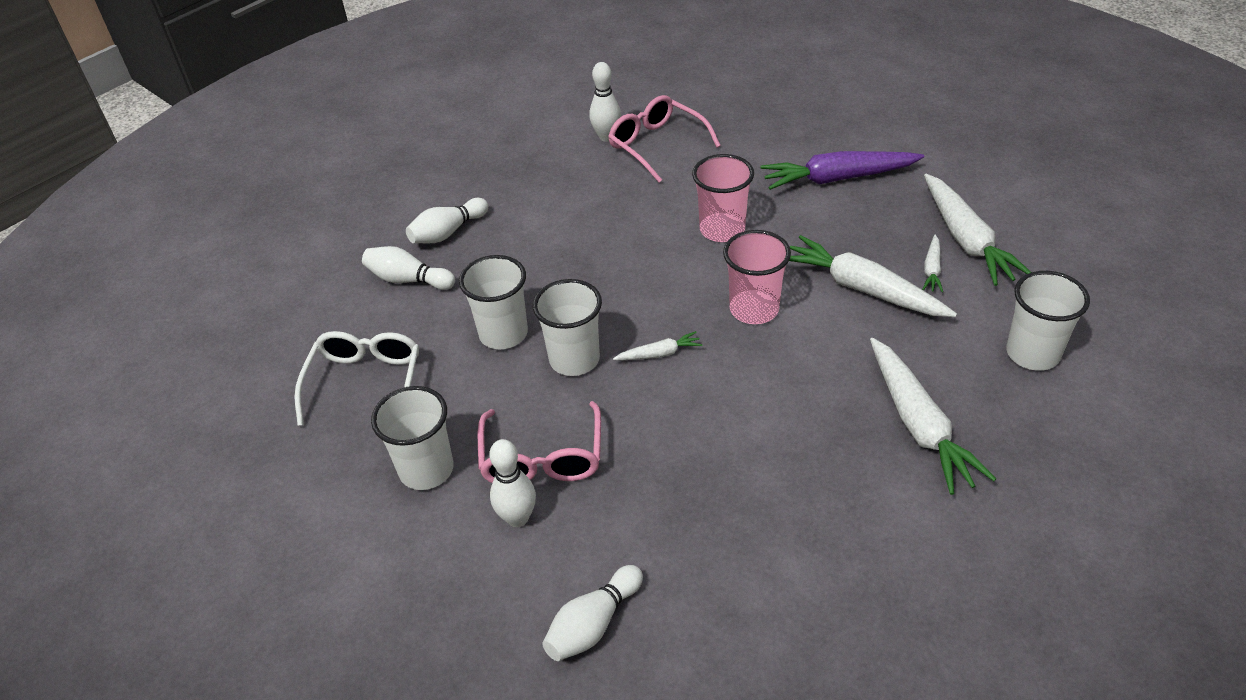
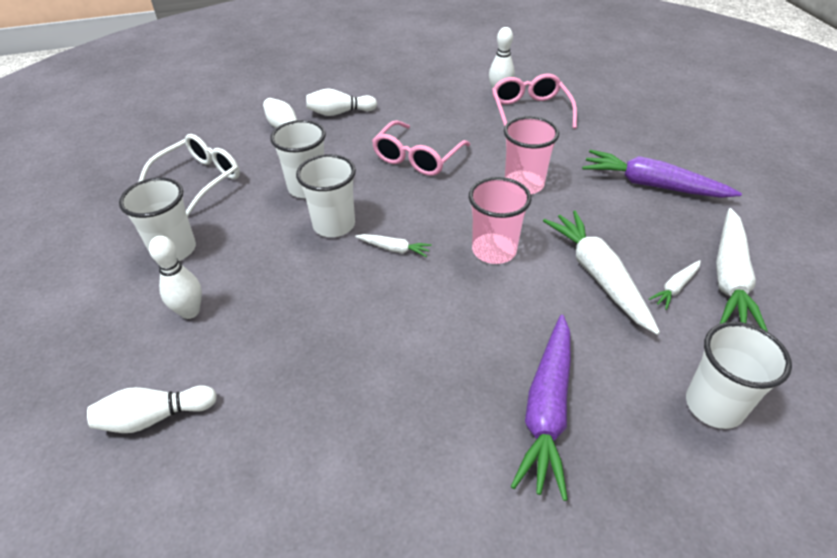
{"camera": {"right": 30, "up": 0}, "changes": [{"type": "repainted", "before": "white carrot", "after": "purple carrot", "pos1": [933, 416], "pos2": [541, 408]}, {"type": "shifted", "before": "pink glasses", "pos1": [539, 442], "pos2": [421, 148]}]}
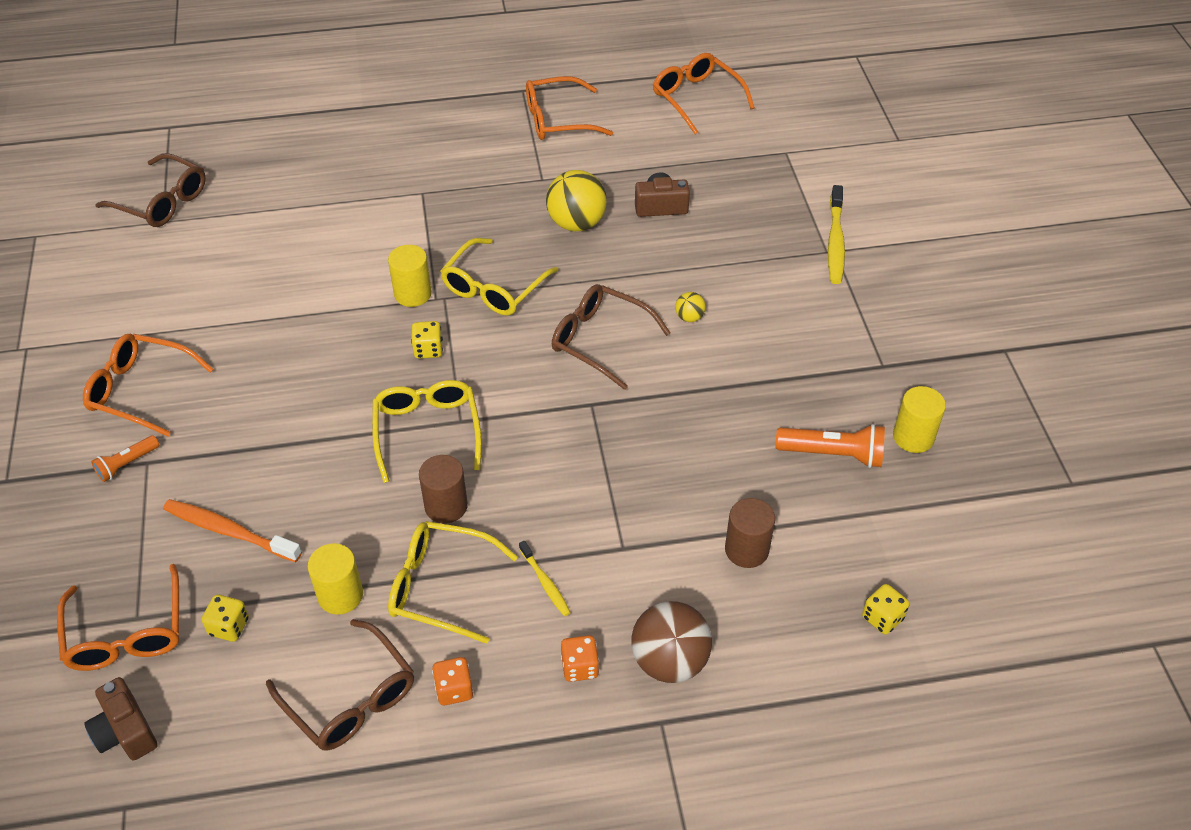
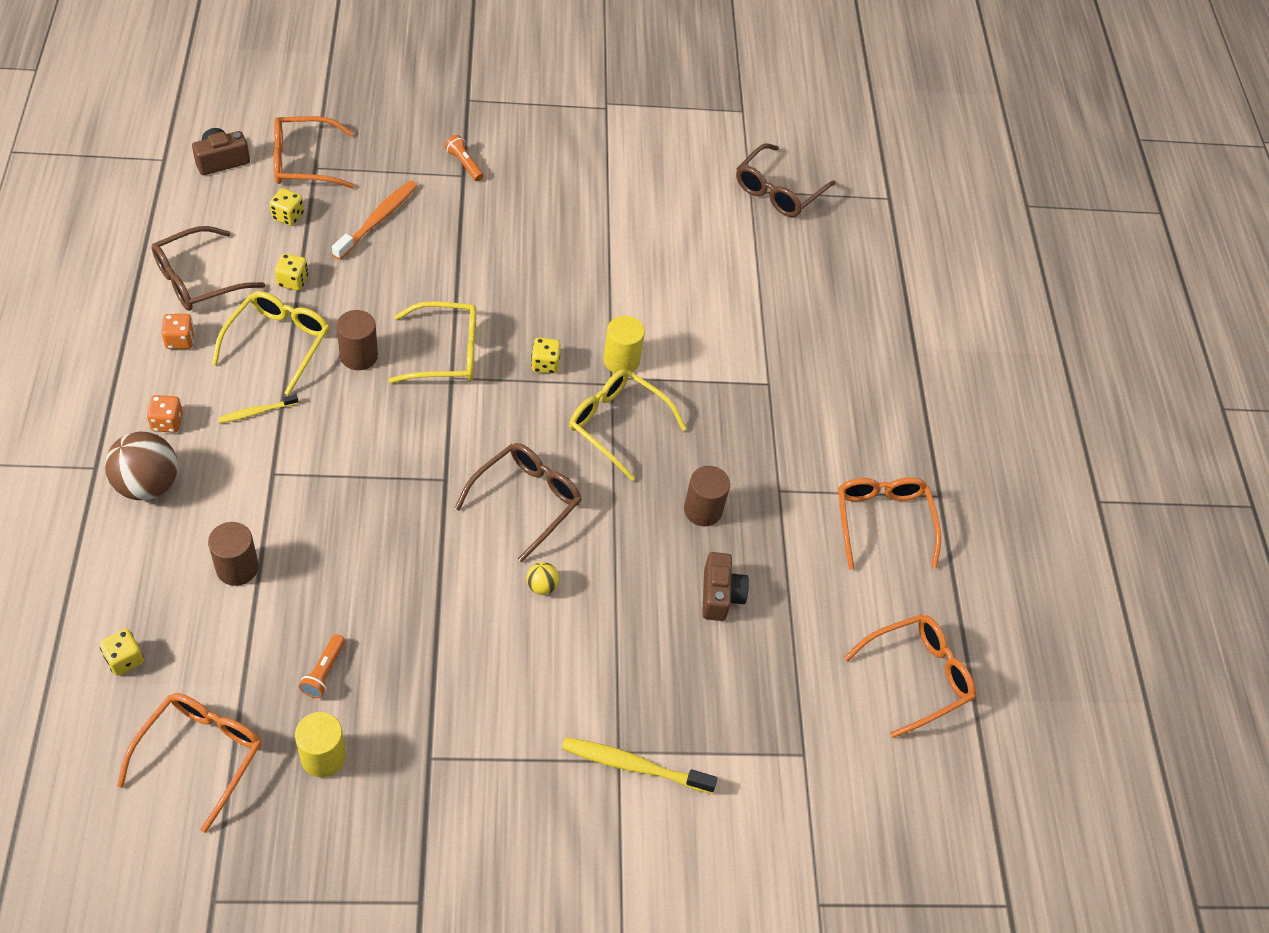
{"camera": {"right": 90, "up": 5}, "changes": [{"type": "swapped", "before": "yellow ball", "after": "brown cylinder", "pos1": [576, 200], "pos2": [707, 496]}, {"type": "shifted", "before": "orange glasses", "pos1": [148, 385], "pos2": [189, 763]}, {"type": "scaled", "before": "orange flashlight", "pos1": [830, 446], "pos2": [322, 666], "scale": 0.6}, {"type": "swapped", "before": "yellow cylinder", "after": "yellow dice", "pos1": [335, 579], "pos2": [291, 272]}]}
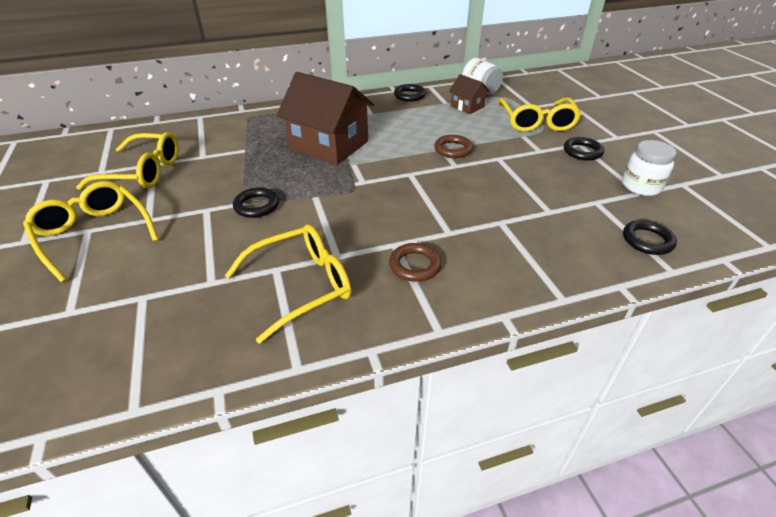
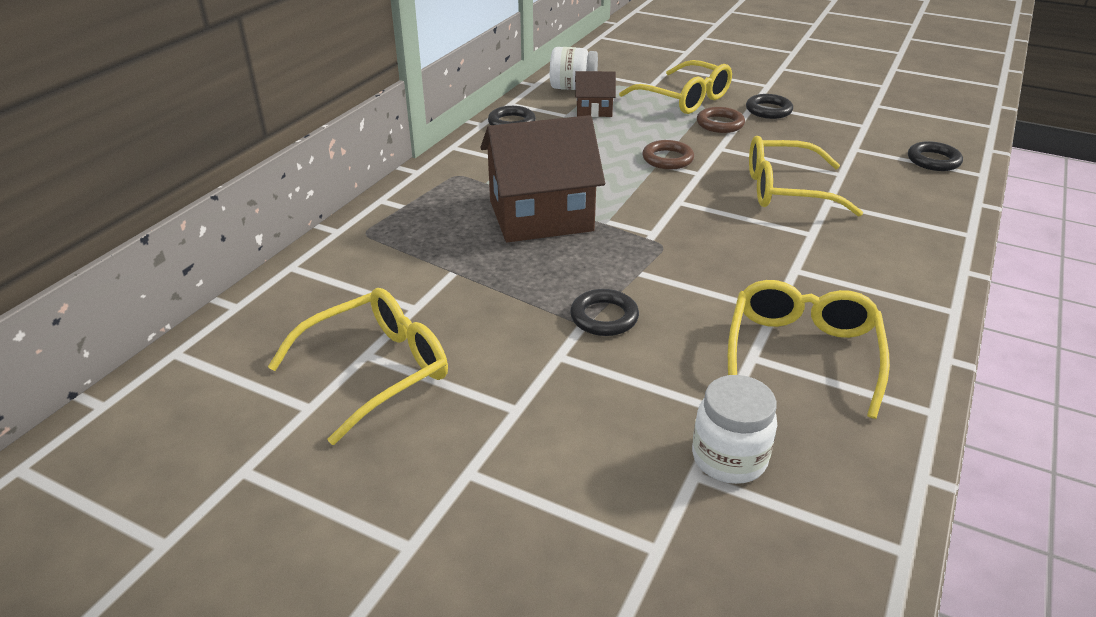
{"camera": {"right": -45, "up": -5}, "changes": [{"type": "shifted", "before": "white jar", "pos1": [649, 168], "pos2": [734, 429]}, {"type": "shifted", "before": "yellow glasses", "pos1": [91, 232], "pos2": [806, 176]}, {"type": "shifted", "before": "brown ring", "pos1": [415, 262], "pos2": [721, 120]}]}
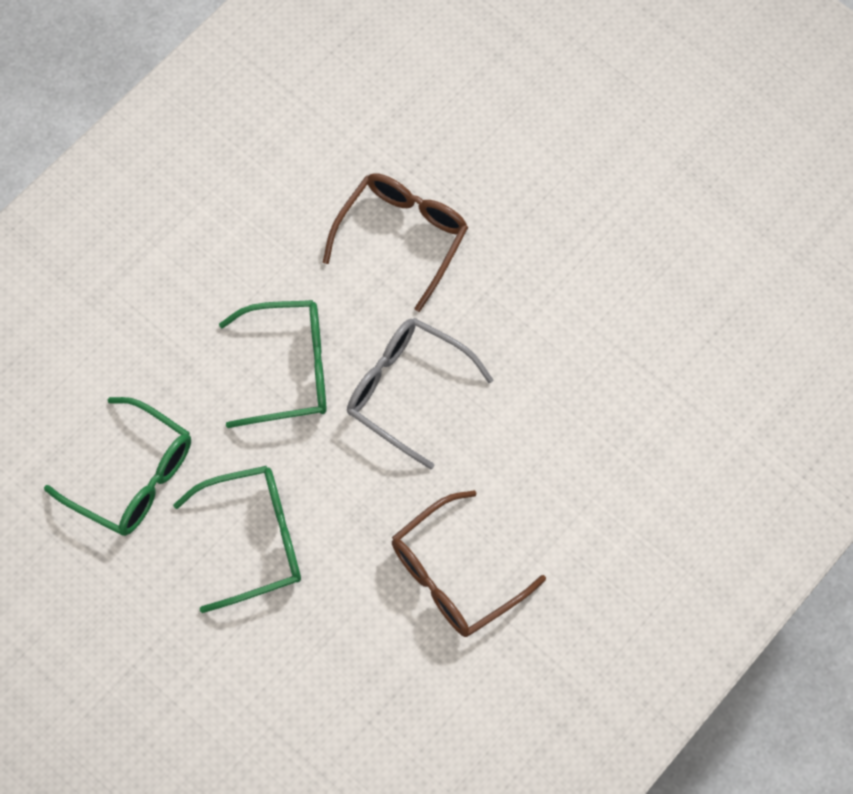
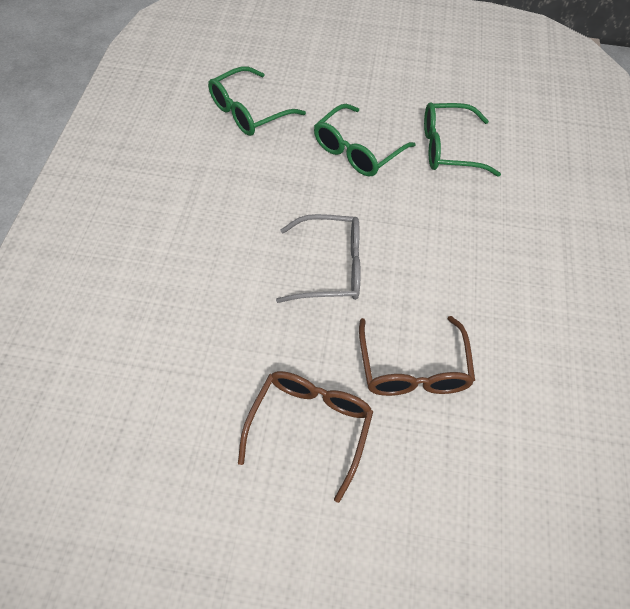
{"camera": {"right": 145, "up": -10}, "changes": [{"type": "shifted", "before": "green glasses", "pos1": [273, 364], "pos2": [257, 101]}, {"type": "shifted", "before": "brown glasses", "pos1": [469, 563], "pos2": [305, 437]}]}
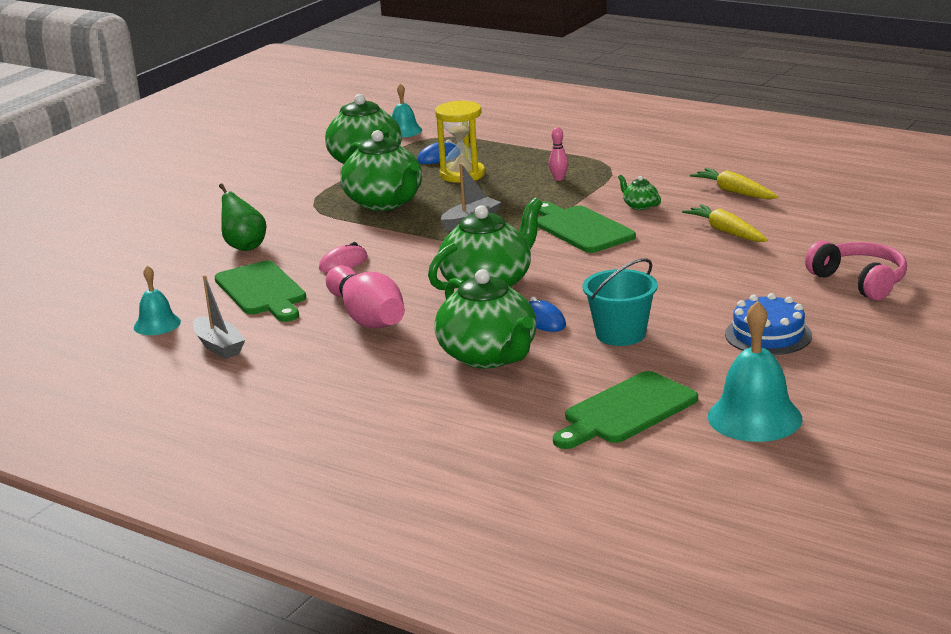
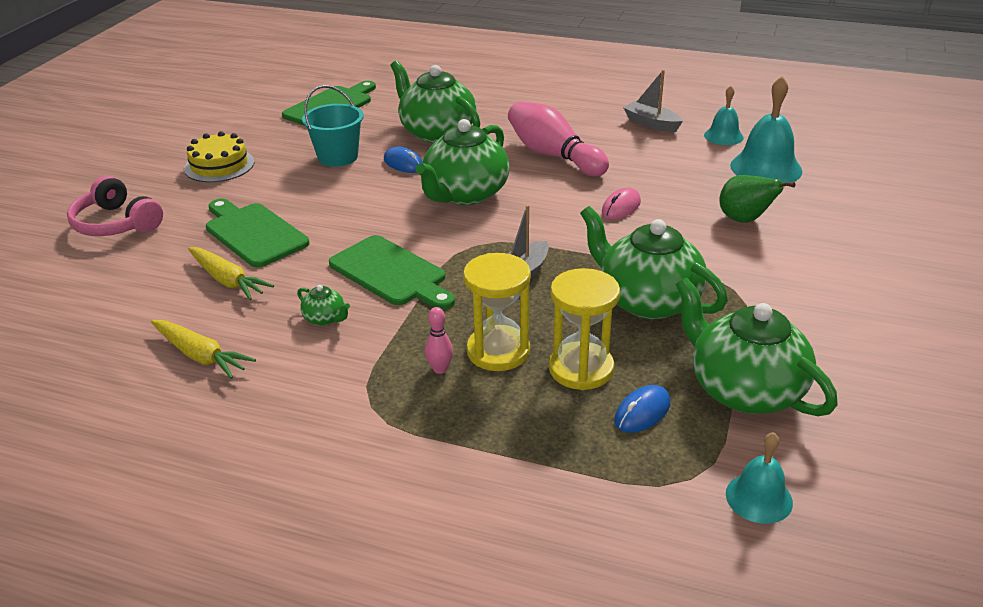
{"camera": {"right": 165, "up": 10}, "changes": [{"type": "shifted", "before": "green cutting board", "pos1": [260, 291], "pos2": [257, 233]}, {"type": "repainted", "before": "blue cake", "after": "yellow cake", "pos1": [768, 324], "pos2": [219, 156]}, {"type": "shifted", "before": "turquoise bell", "pos1": [755, 371], "pos2": [766, 129]}, {"type": "new", "after": "yellow hourglass", "pos2": [497, 312]}]}
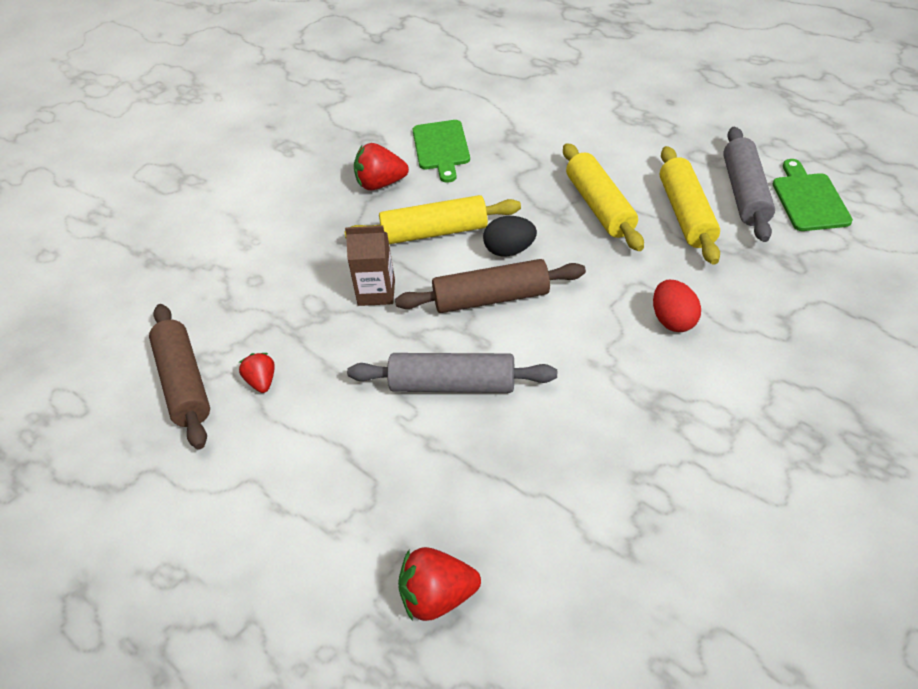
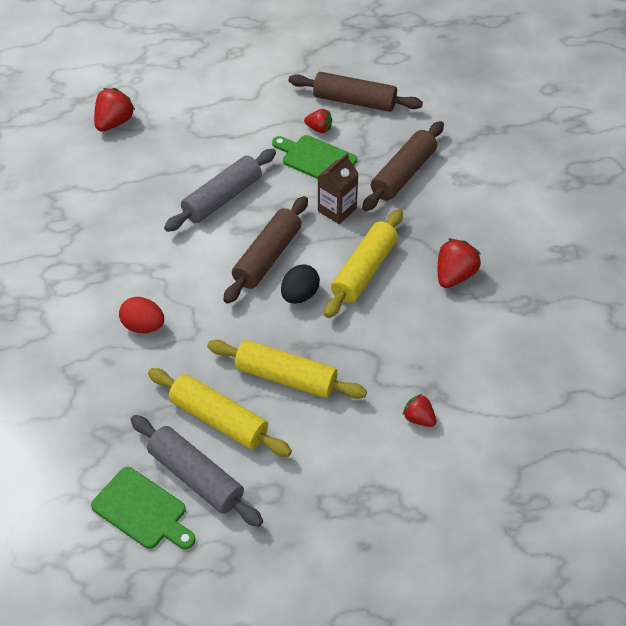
{"camera": {"right": 125, "up": 5}, "changes": [{"type": "shifted", "before": "green cutting board", "pos1": [441, 151], "pos2": [314, 157]}, {"type": "new", "after": "brown rolling pin", "pos2": [403, 166]}, {"type": "new", "after": "red strawberry", "pos2": [420, 410]}]}
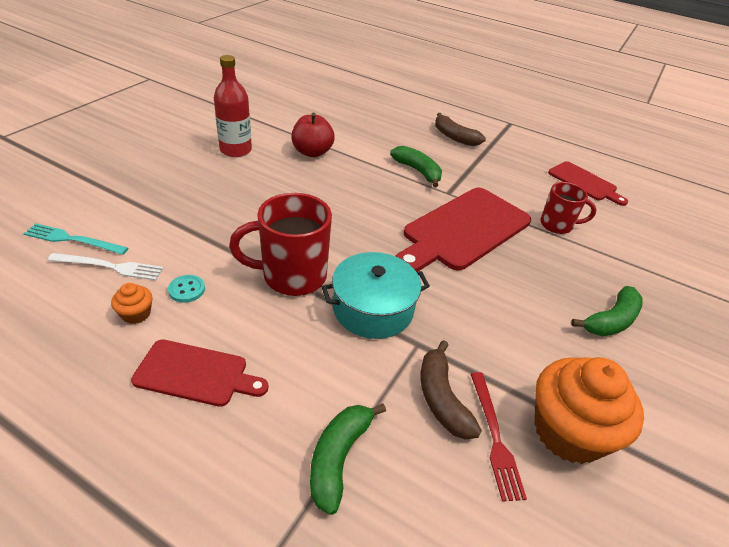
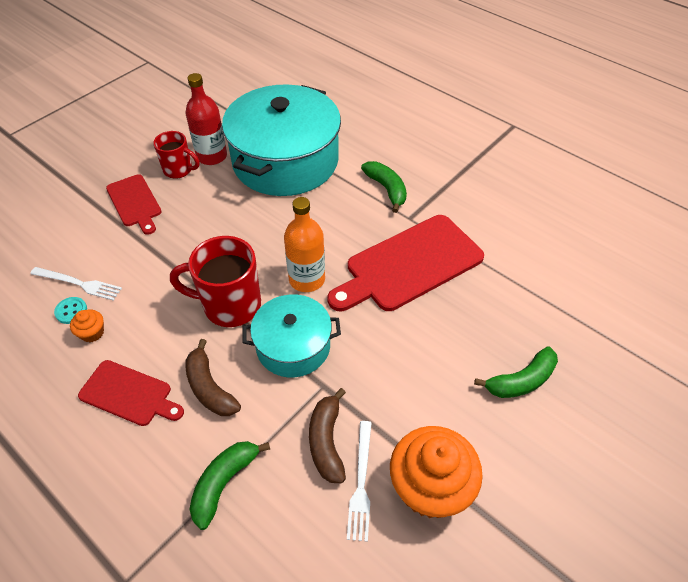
{"camera": {"right": 15, "up": 10}, "changes": [{"type": "swapped", "before": "red apple", "after": "turquoise pot", "pos1": [313, 135], "pos2": [281, 140]}, {"type": "shifted", "before": "brown banana", "pos1": [460, 129], "pos2": [213, 377]}, {"type": "shifted", "before": "red cutting board", "pos1": [588, 183], "pos2": [134, 204]}, {"type": "shifted", "before": "red mug", "pos1": [568, 208], "pos2": [176, 155]}, {"type": "gone", "before": "turquoise fork", "pos1": [75, 239]}, {"type": "shifted", "before": "turquoise button", "pos1": [186, 289], "pos2": [70, 310]}, {"type": "repainted", "before": "red fork", "after": "white fork", "pos1": [499, 437], "pos2": [359, 481]}, {"type": "new", "after": "orange bottle", "pos2": [304, 244]}]}
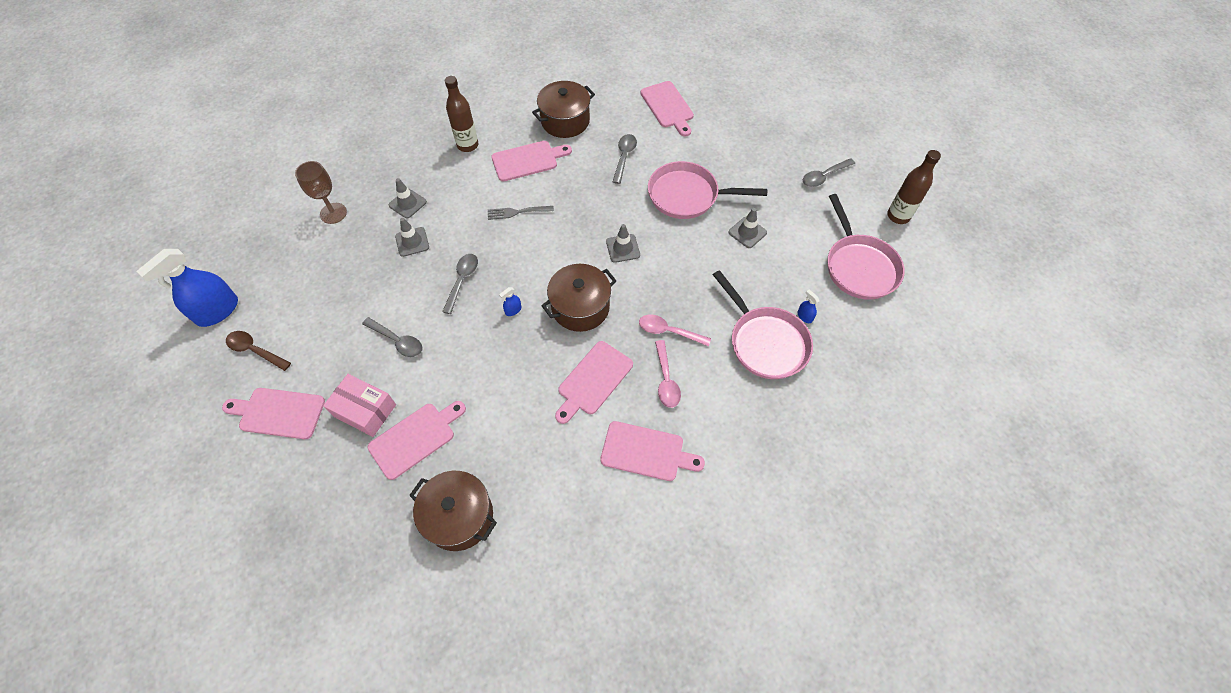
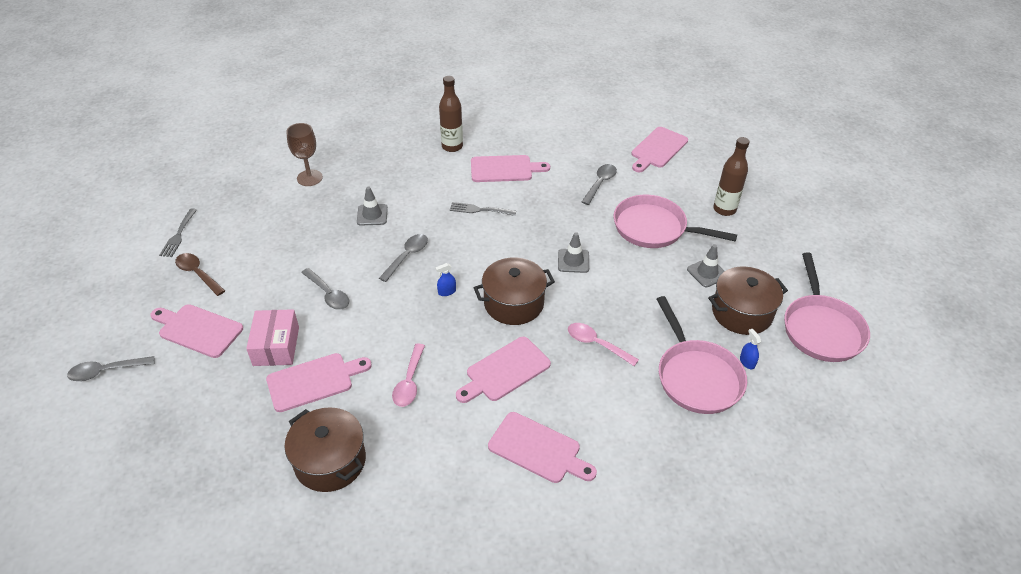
{"camera": {"right": 15, "up": -15}, "changes": [{"type": "shifted", "before": "brown pot", "pos1": [563, 109], "pos2": [748, 301]}, {"type": "rotated", "before": "pink cutting board", "pos1": [667, 108], "pos2": [660, 149], "turn": 45}, {"type": "shifted", "before": "brown bottle", "pos1": [914, 187], "pos2": [731, 176]}, {"type": "shifted", "before": "grey spoon", "pos1": [829, 172], "pos2": [110, 368]}, {"type": "gone", "before": "grey traffic cone", "pos1": [408, 198]}, {"type": "swapped", "before": "blue spray bottle", "after": "grey fork", "pos1": [187, 288], "pos2": [178, 232]}, {"type": "shifted", "before": "pink spoon", "pos1": [668, 374], "pos2": [408, 375]}, {"type": "rotated", "before": "pink box", "pos1": [359, 405], "pos2": [272, 337], "turn": 45}]}
